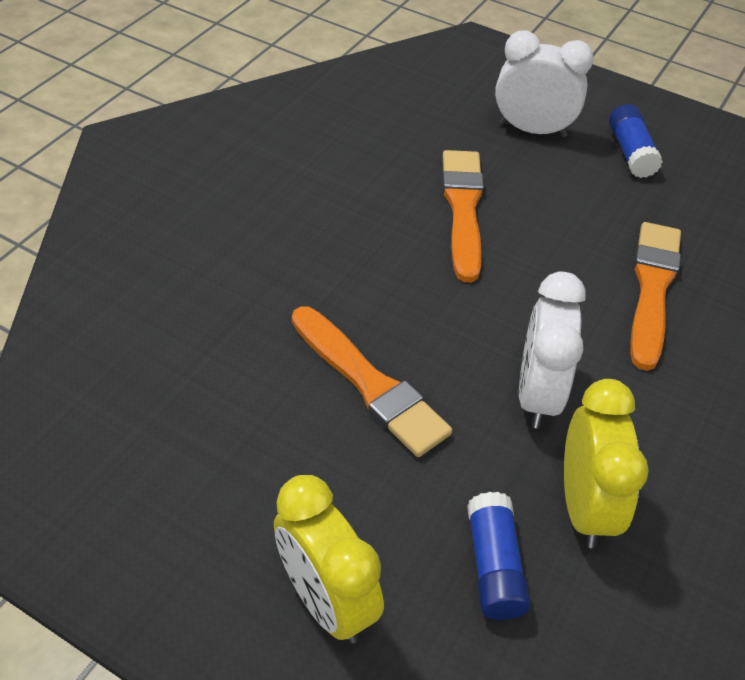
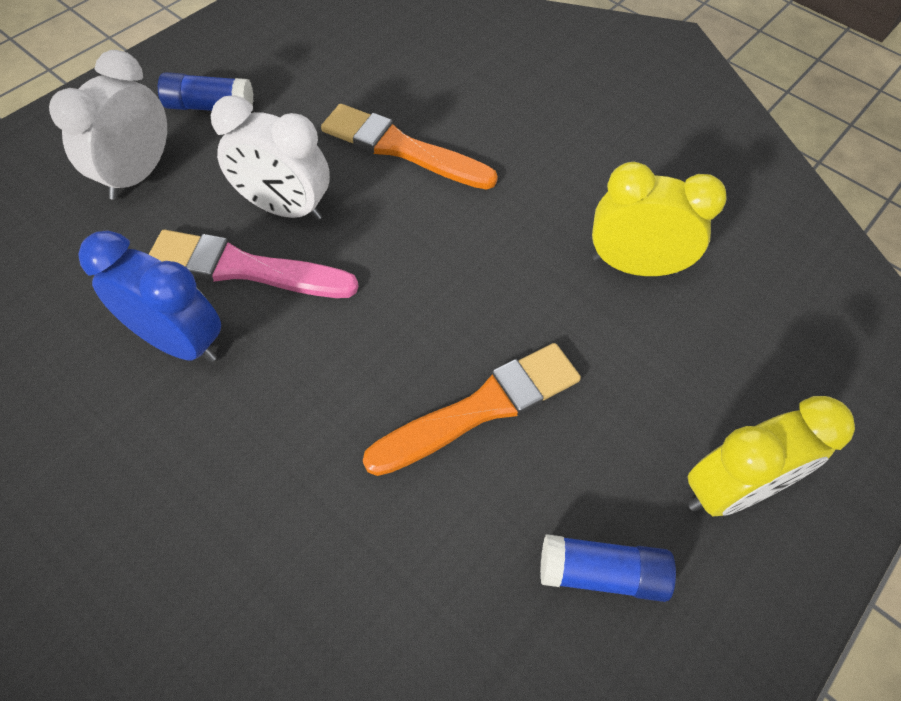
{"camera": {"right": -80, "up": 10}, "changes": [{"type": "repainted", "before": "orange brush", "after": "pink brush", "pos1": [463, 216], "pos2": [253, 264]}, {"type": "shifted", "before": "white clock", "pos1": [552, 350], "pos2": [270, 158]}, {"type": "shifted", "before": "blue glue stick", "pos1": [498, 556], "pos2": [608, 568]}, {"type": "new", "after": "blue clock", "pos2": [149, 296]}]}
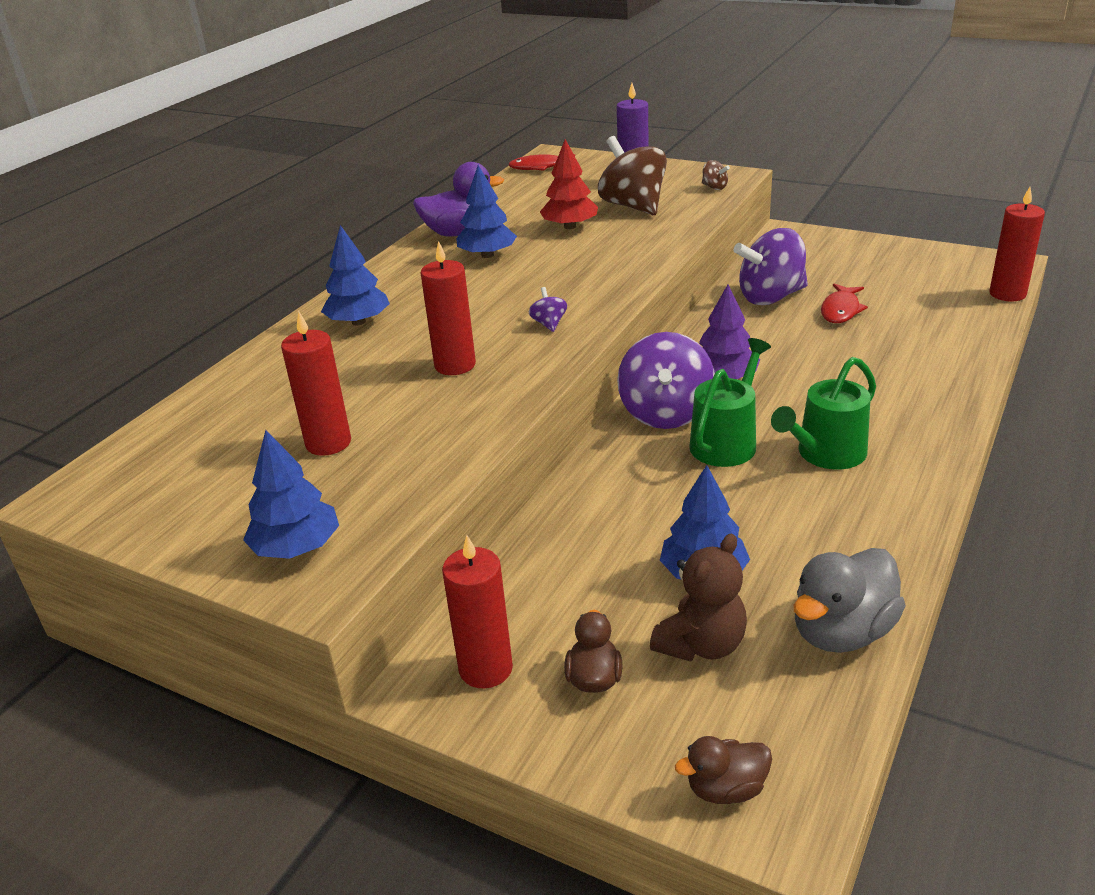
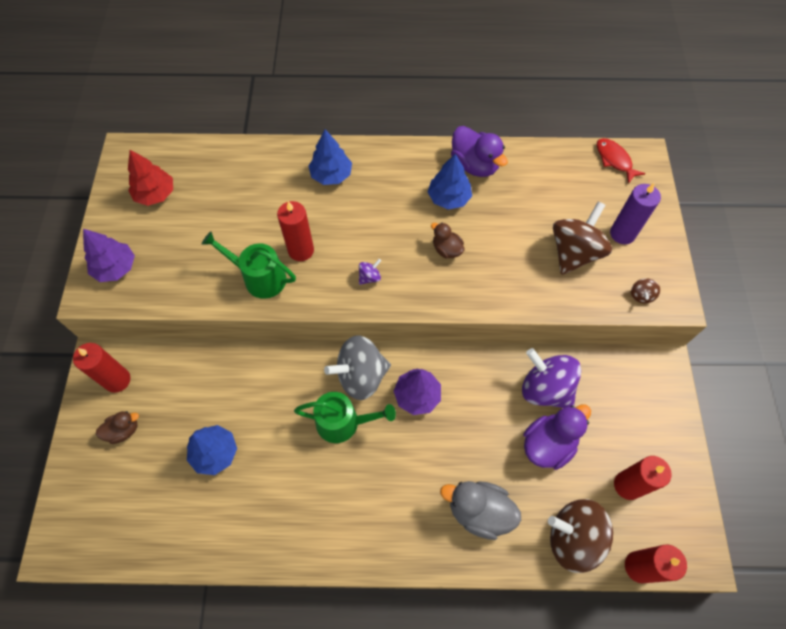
{"camera": {"right": 60, "up": 30}, "changes": [{"type": "shifted", "before": "red tree", "pos1": [569, 184], "pos2": [150, 178]}, {"type": "swapped", "before": "red fish", "after": "purple duck", "pos1": [844, 303], "pos2": [557, 437]}, {"type": "shifted", "before": "red candle", "pos1": [316, 383], "pos2": [643, 478]}, {"type": "repainted", "before": "purple spinning top", "after": "grey spinning top", "pos1": [666, 380], "pos2": [357, 367]}, {"type": "shifted", "before": "green watering can", "pos1": [823, 413], "pos2": [249, 265]}, {"type": "repainted", "before": "blue tree", "after": "purple tree", "pos1": [291, 494], "pos2": [109, 255]}, {"type": "gone", "before": "brown teddy bear", "pos1": [698, 598]}, {"type": "shifted", "before": "grey duck", "pos1": [850, 600], "pos2": [480, 510]}, {"type": "shifted", "before": "brown duck", "pos1": [723, 770], "pos2": [447, 240]}, {"type": "new", "after": "brown spinning top", "pos2": [580, 536]}]}
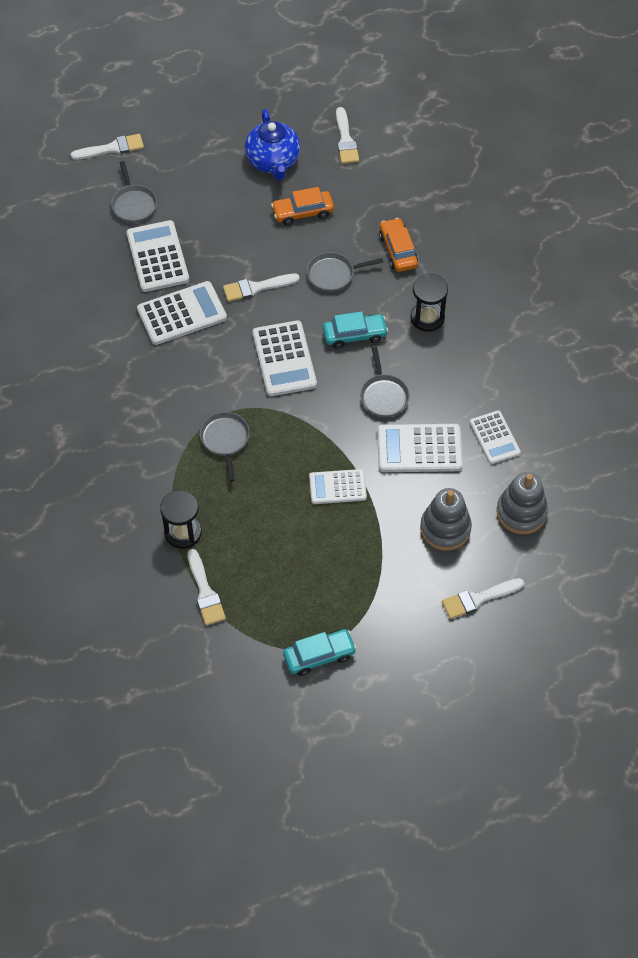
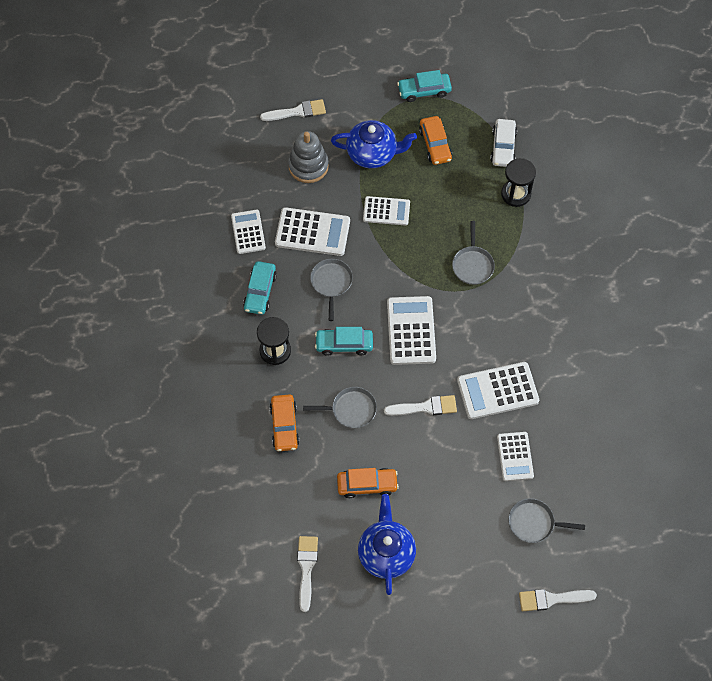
{"camera": {"right": -170, "up": 5}, "changes": [{"type": "rotated", "before": "grey pan", "pos1": [134, 192], "pos2": [546, 520], "turn": -75}, {"type": "scaled", "before": "white calculator", "pos1": [157, 256], "pos2": [515, 456], "scale": 0.65}, {"type": "gone", "before": "grey stacking toy", "pos1": [522, 503]}, {"type": "swapped", "before": "white brush", "after": "white car", "pos1": [206, 587], "pos2": [503, 143]}, {"type": "new", "after": "orange car", "pos2": [435, 140]}, {"type": "new", "after": "blue teapot", "pos2": [374, 144]}, {"type": "new", "after": "turquoise car", "pos2": [260, 288]}]}
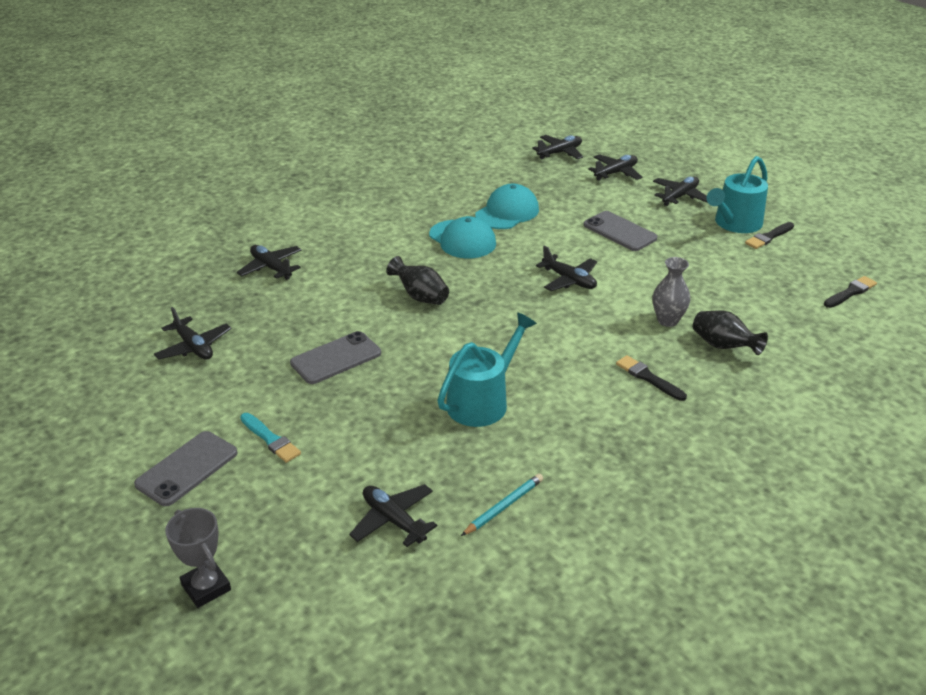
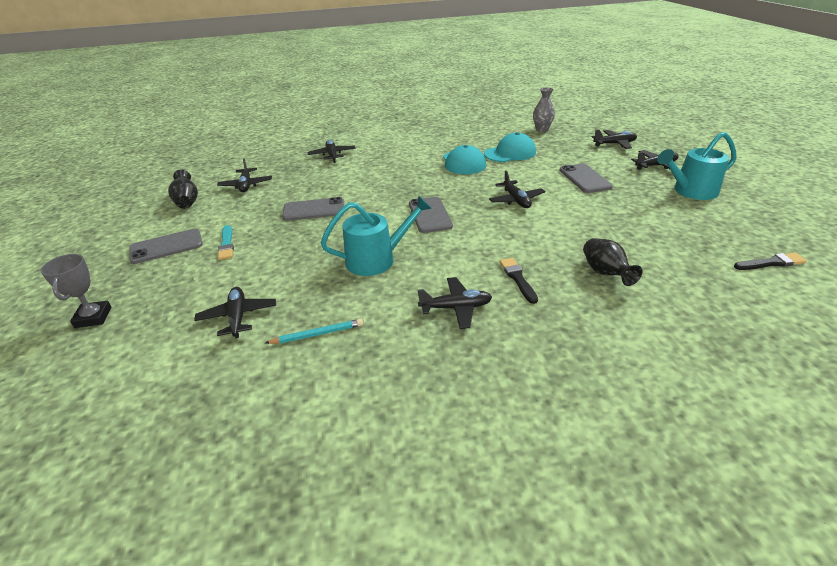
{"camera": {"right": 30, "up": 0}, "changes": [{"type": "shifted", "before": "black plane", "pos1": [557, 147], "pos2": [454, 303]}, {"type": "gone", "before": "black brush", "pos1": [769, 235]}, {"type": "shifted", "before": "black vase", "pos1": [417, 280], "pos2": [183, 189]}, {"type": "shifted", "before": "grey vase", "pos1": [671, 292], "pos2": [544, 109]}, {"type": "new", "after": "grey phone", "pos2": [431, 215]}]}
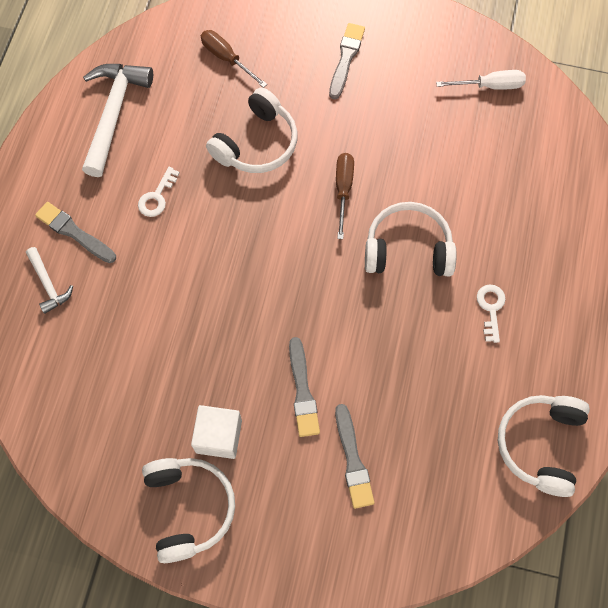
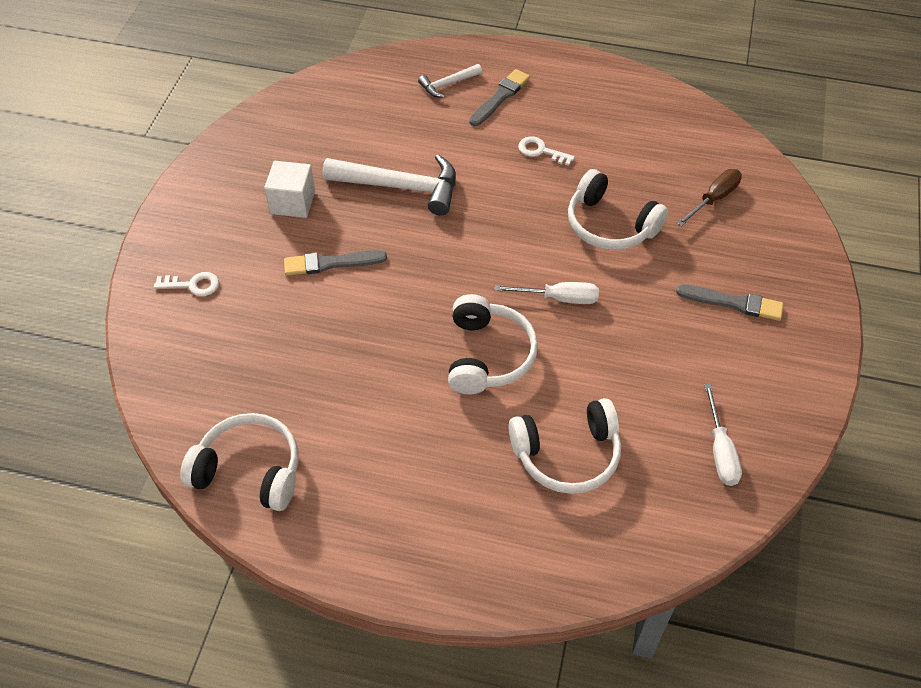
{"camera": {"right": 90, "up": -15}, "changes": [{"type": "shifted", "before": "white hammer", "pos1": [117, 120], "pos2": [389, 185]}, {"type": "repainted", "before": "brown screwdriver", "after": "white screwdriver", "pos1": [345, 196], "pos2": [547, 293]}, {"type": "shifted", "before": "white key", "pos1": [491, 314], "pos2": [186, 284]}, {"type": "gone", "before": "grey brush", "pos1": [355, 456]}, {"type": "shifted", "before": "white headphones", "pos1": [188, 510], "pos2": [565, 446]}]}
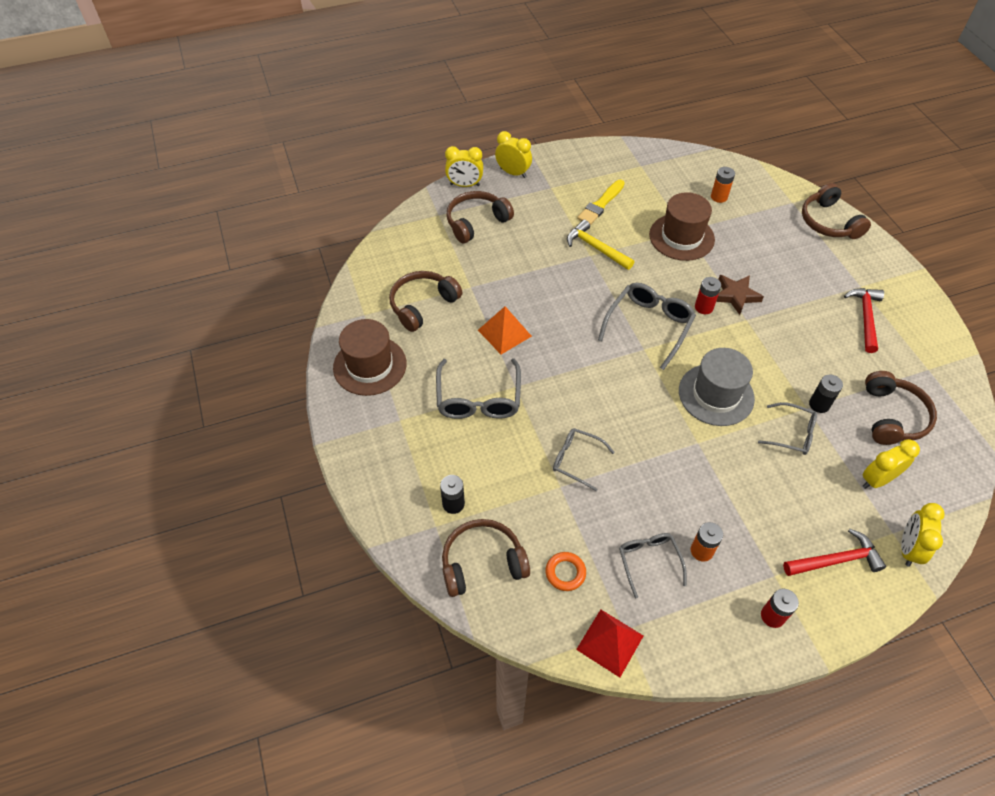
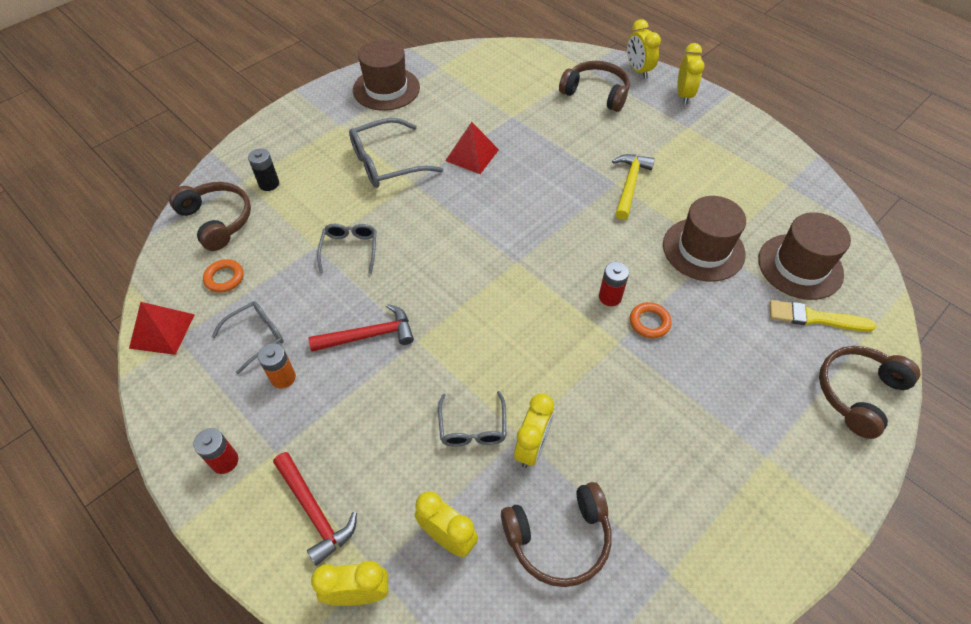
{"camera": {"right": 65, "up": 0}, "changes": [{"type": "swapped", "before": "orange battery", "after": "brown hat", "pos1": [723, 185], "pos2": [804, 256]}, {"type": "shifted", "before": "yellow brush", "pos1": [601, 202], "pos2": [822, 316]}, {"type": "gone", "before": "brown headphones", "pos1": [425, 301]}, {"type": "swapped", "before": "brown star", "after": "orange ring", "pos1": [740, 295], "pos2": [651, 320]}, {"type": "gone", "before": "grey glasses", "pos1": [647, 326]}, {"type": "shifted", "before": "red hammer", "pos1": [864, 320], "pos2": [361, 328]}, {"type": "repainted", "before": "orange pyramid", "after": "red pyramid", "pos1": [505, 330], "pos2": [472, 148]}, {"type": "gone", "before": "grey hat", "pos1": [717, 387]}, {"type": "swapped", "before": "black battery", "after": "yellow clock", "pos1": [826, 394], "pos2": [534, 431]}]}
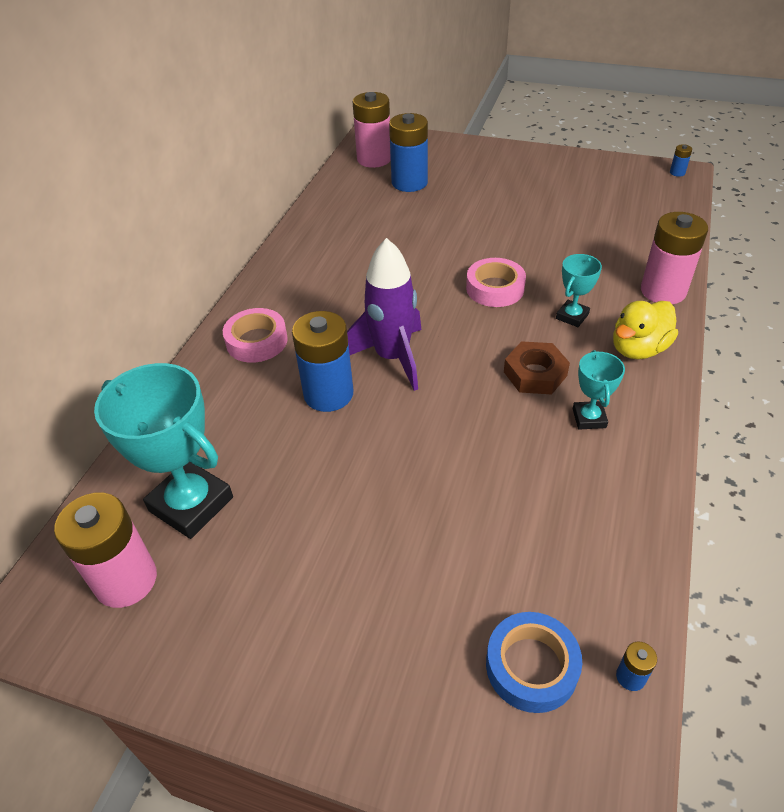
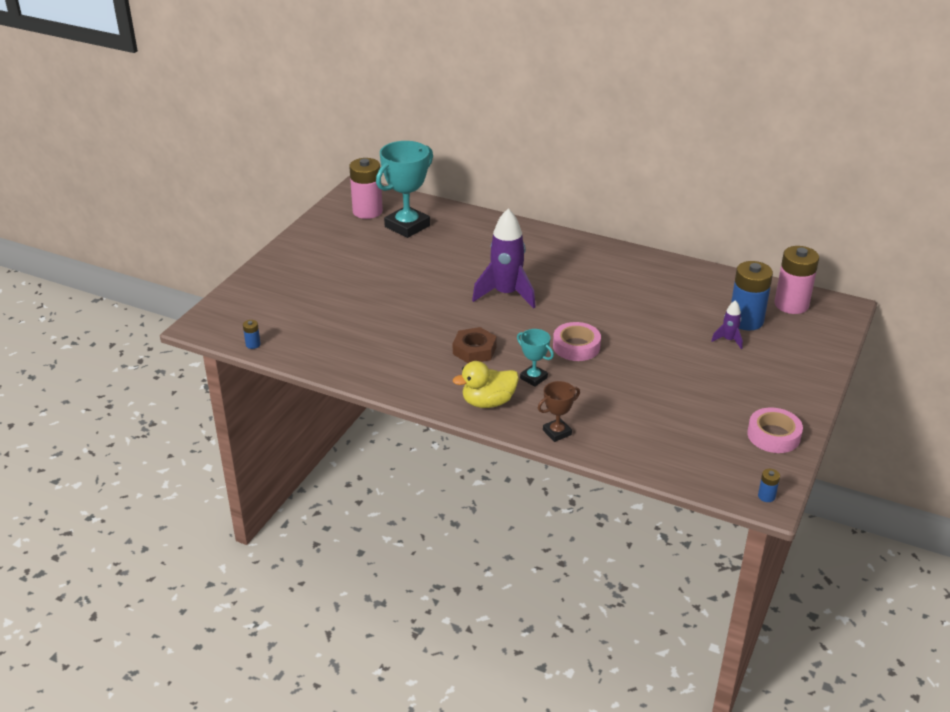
{"camera": {"right": 95, "up": -10}, "changes": [{"type": "swapped", "before": "pink battery", "after": "brown trophy", "pos1": [674, 258], "pos2": [559, 411]}, {"type": "rotated", "before": "yellow duck", "pos1": [645, 330], "pos2": [486, 384], "turn": -75}, {"type": "shifted", "before": "pink tape", "pos1": [255, 335], "pos2": [775, 430]}, {"type": "gone", "before": "blue battery", "pos1": [322, 361]}, {"type": "gone", "before": "turquoise trophy", "pos1": [599, 389]}, {"type": "gone", "before": "blue tape", "pos1": [534, 662]}, {"type": "new", "after": "purple rocket", "pos2": [727, 324]}]}
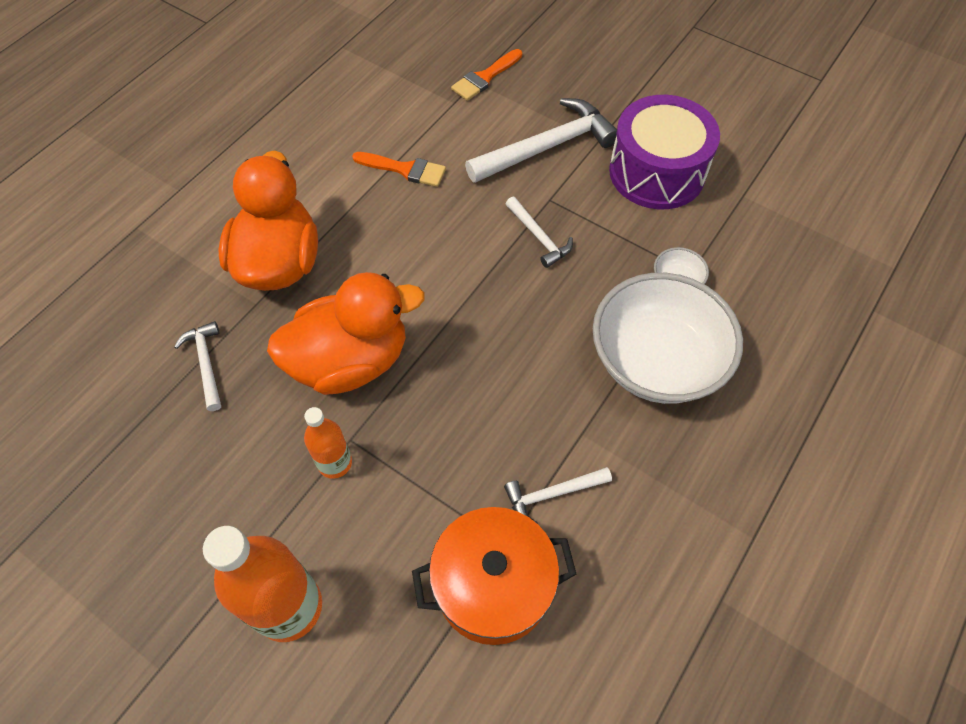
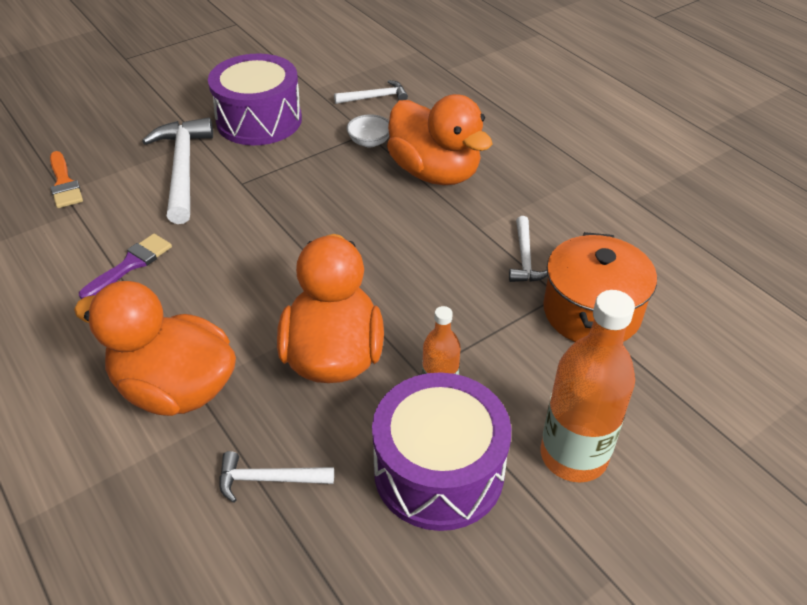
{"camera": {"right": -70, "up": -15}, "changes": [{"type": "repainted", "before": "orange brush", "after": "purple brush", "pos1": [399, 169], "pos2": [125, 266]}, {"type": "shifted", "before": "white hammer", "pos1": [539, 232], "pos2": [371, 92]}, {"type": "swapped", "before": "white bowl", "after": "orange duck", "pos1": [668, 338], "pos2": [439, 139]}, {"type": "new", "after": "purple drum", "pos2": [441, 451]}]}
